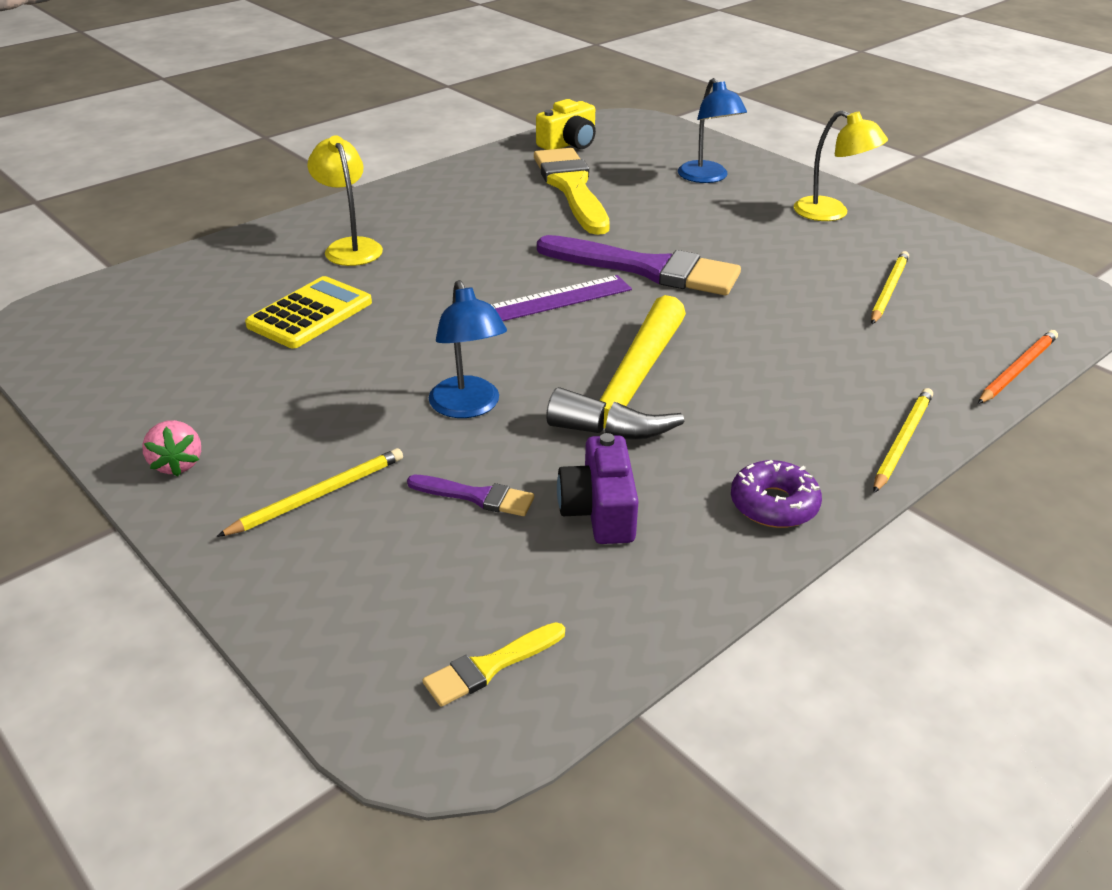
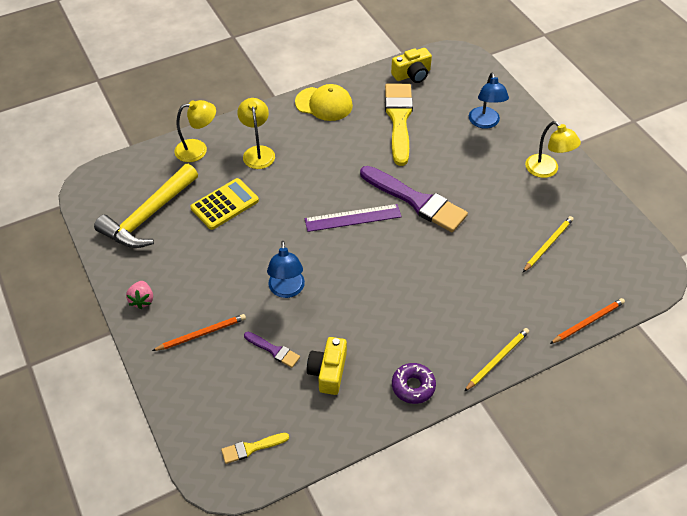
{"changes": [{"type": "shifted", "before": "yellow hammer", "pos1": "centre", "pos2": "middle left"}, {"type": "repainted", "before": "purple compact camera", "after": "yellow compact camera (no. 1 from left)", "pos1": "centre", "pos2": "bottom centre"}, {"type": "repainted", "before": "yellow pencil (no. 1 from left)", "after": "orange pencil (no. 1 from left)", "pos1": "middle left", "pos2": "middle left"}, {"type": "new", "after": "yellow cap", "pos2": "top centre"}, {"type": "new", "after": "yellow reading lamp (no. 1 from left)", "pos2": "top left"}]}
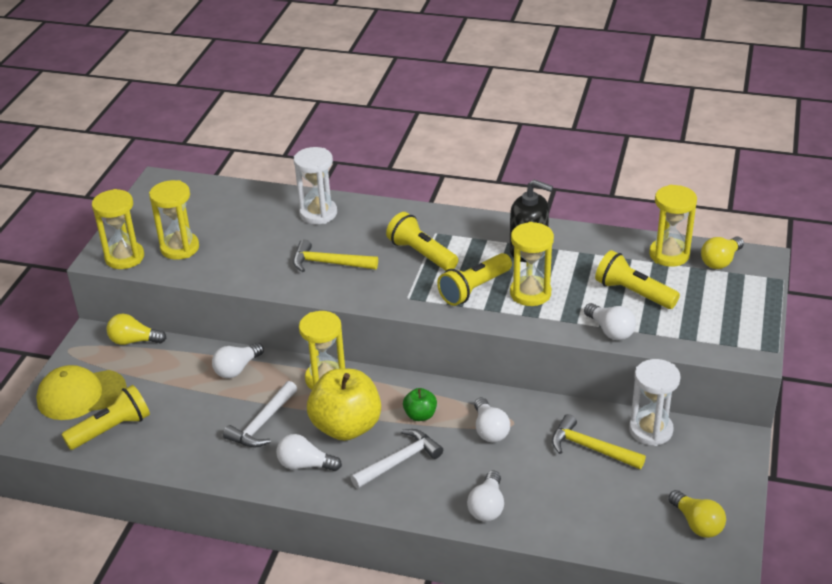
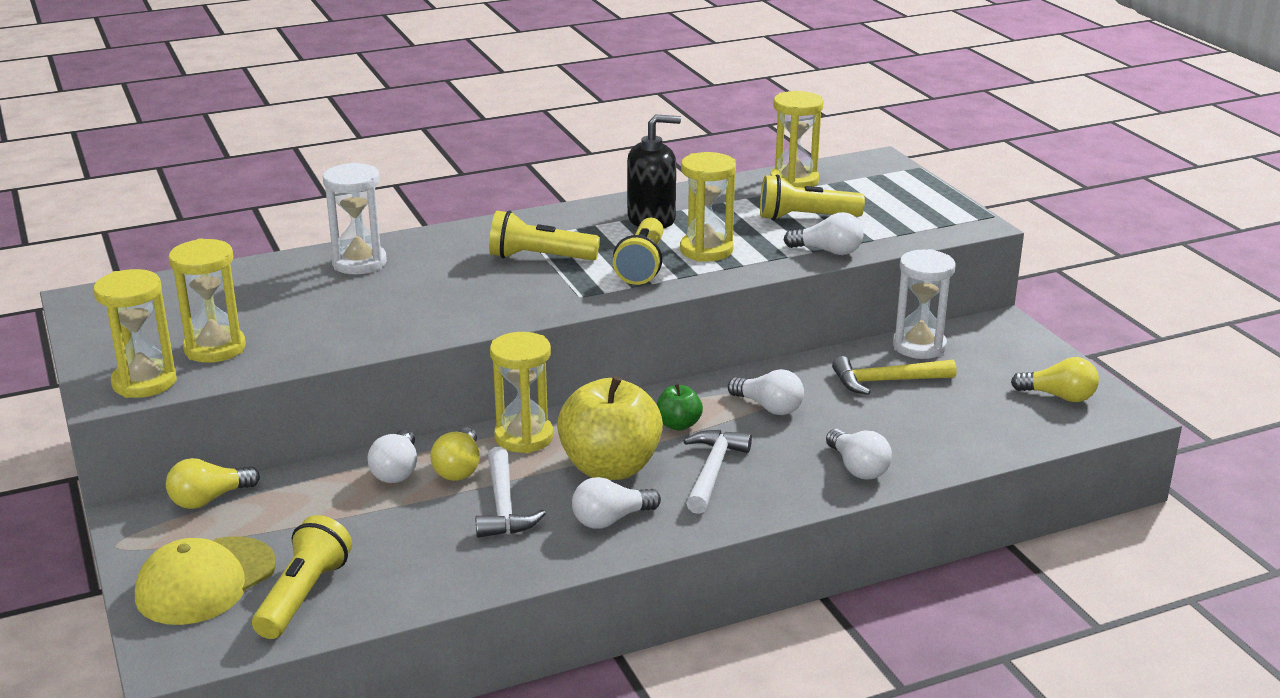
{"changes": [{"type": "shifted", "before": "yellow light bulb (no. 3 from left in the first image)", "after": "yellow light bulb (no. 2 from left)", "pos1": "middle right", "pos2": "centre"}, {"type": "gone", "before": "yellow hammer (no. 1 from left)", "pos1": "centre"}]}
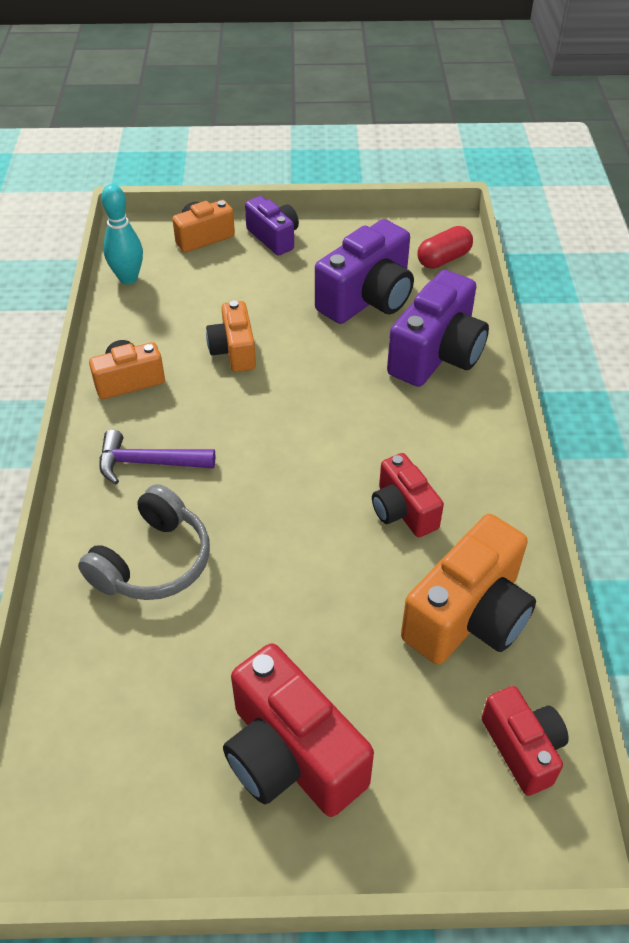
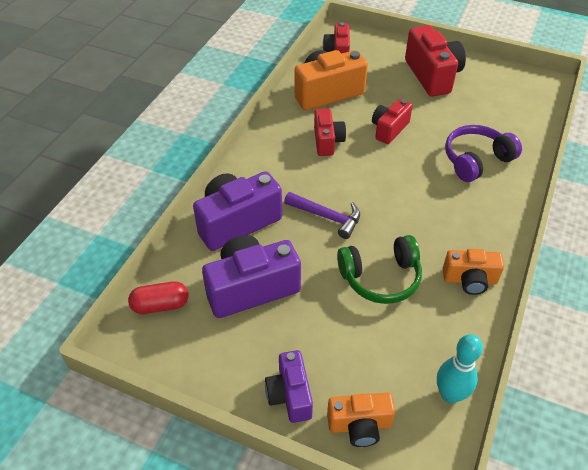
{"changes": [{"type": "swapped", "before": "orange compact camera (no. 3 from left)", "after": "emerald headset", "pos1": "centre", "pos2": "centre"}, {"type": "shifted", "before": "purple hammer", "pos1": "middle left", "pos2": "centre"}, {"type": "repainted", "before": "grey headset", "after": "purple headset", "pos1": "middle left", "pos2": "top right"}, {"type": "new", "after": "scarlet compact camera (no. 3 from left)", "pos2": "top right"}]}
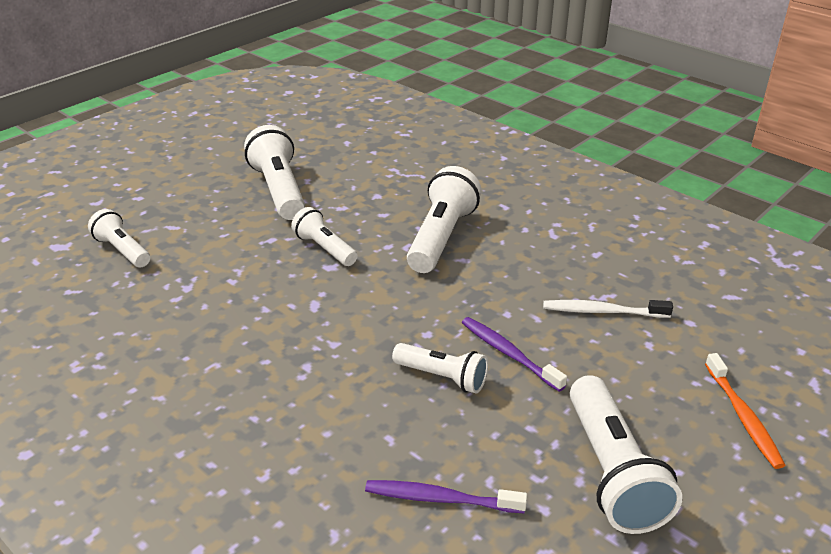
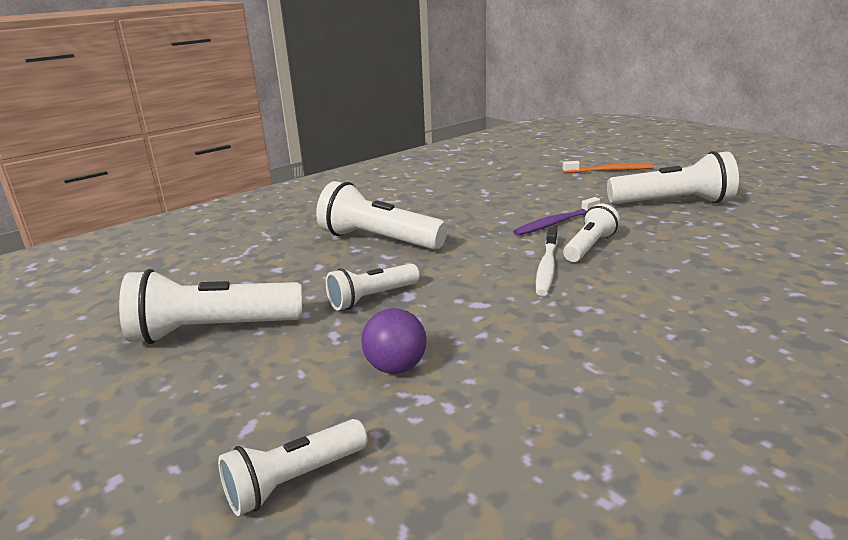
{"changes": [{"type": "shifted", "before": "snow-white tooth brush", "pos1": "middle right", "pos2": "centre"}, {"type": "gone", "before": "purple tooth brush (no. 1 from left)", "pos1": "bottom centre"}, {"type": "new", "after": "purple ball", "pos2": "centre"}]}
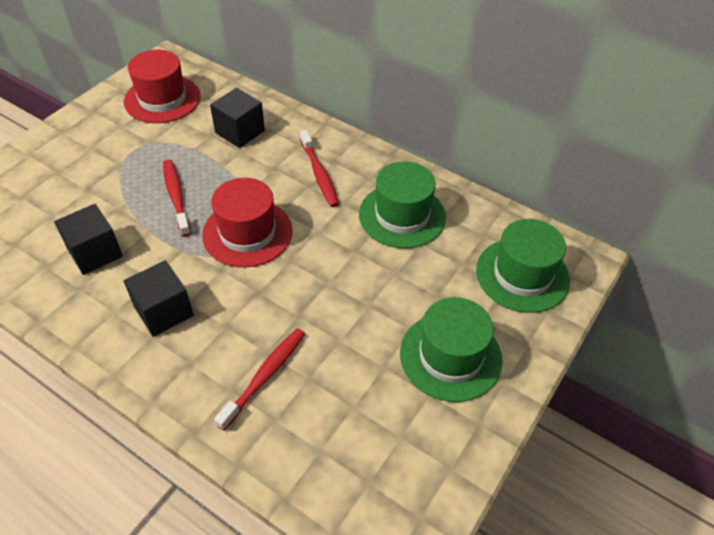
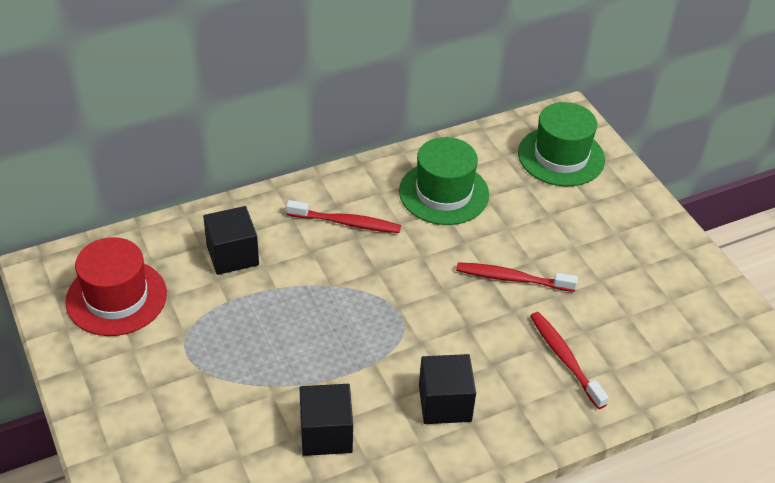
{"changes": [{"type": "shifted", "before": "scarlet tooth brush (no. 1 from left in the first image)", "after": "scarlet tooth brush (no. 2 from left)", "pos1": "middle left", "pos2": "middle right"}, {"type": "gone", "before": "scarlet top hat (no. 2 from left)", "pos1": "centre"}, {"type": "gone", "before": "emerald top hat (no. 2 from left)", "pos1": "centre"}]}
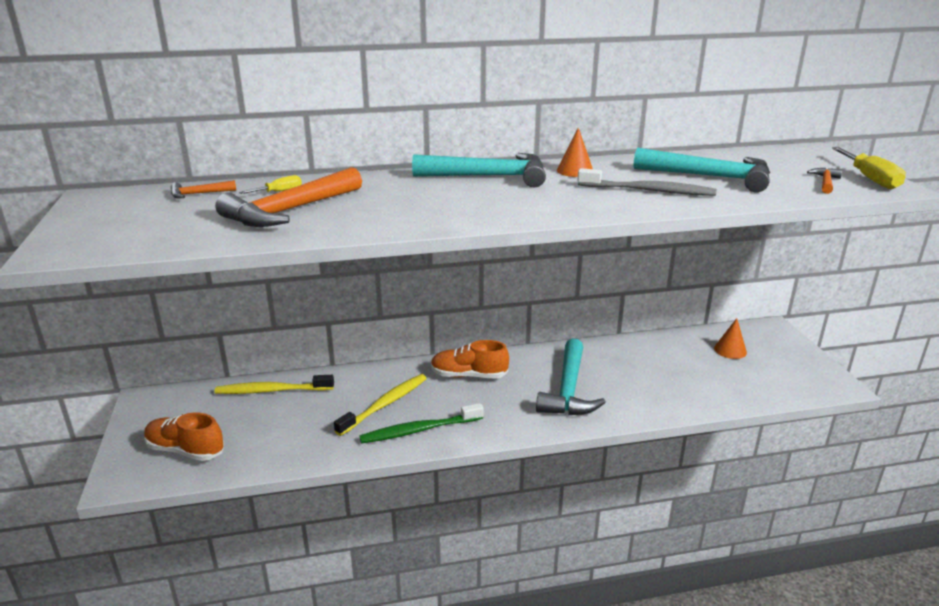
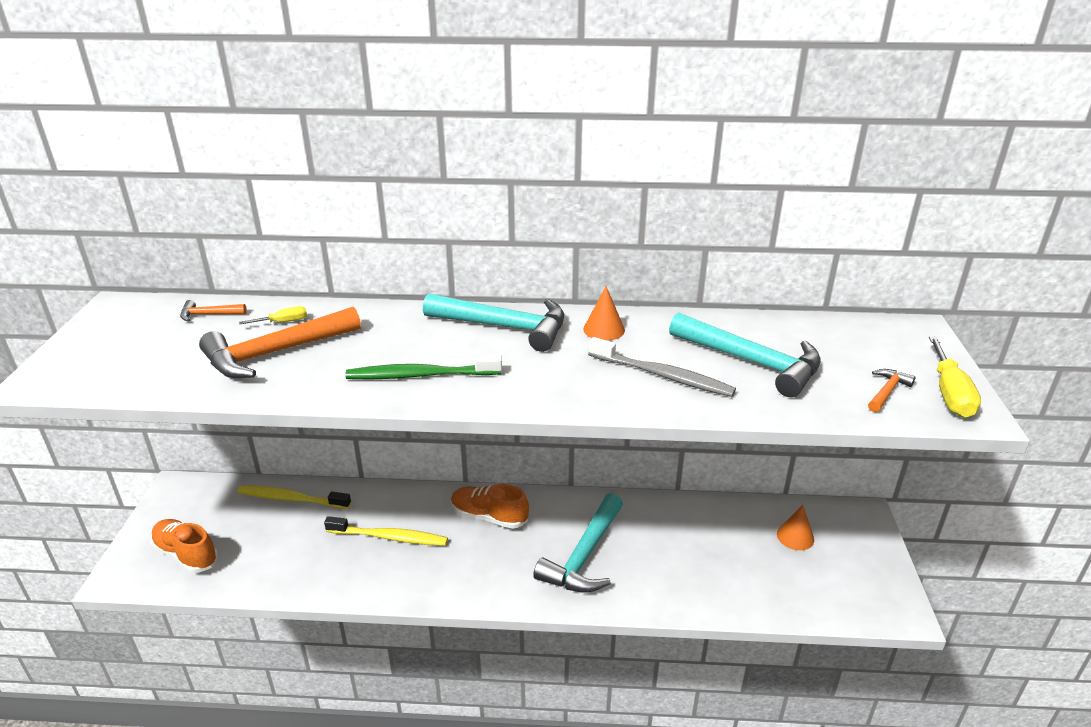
{"changes": [{"type": "rotated", "before": "yellow tooth brush (no. 2 from left)", "pos1": "bottom centre", "pos2": "bottom centre", "turn": 45}, {"type": "shifted", "before": "emerald tooth brush", "pos1": "bottom centre", "pos2": "centre"}]}
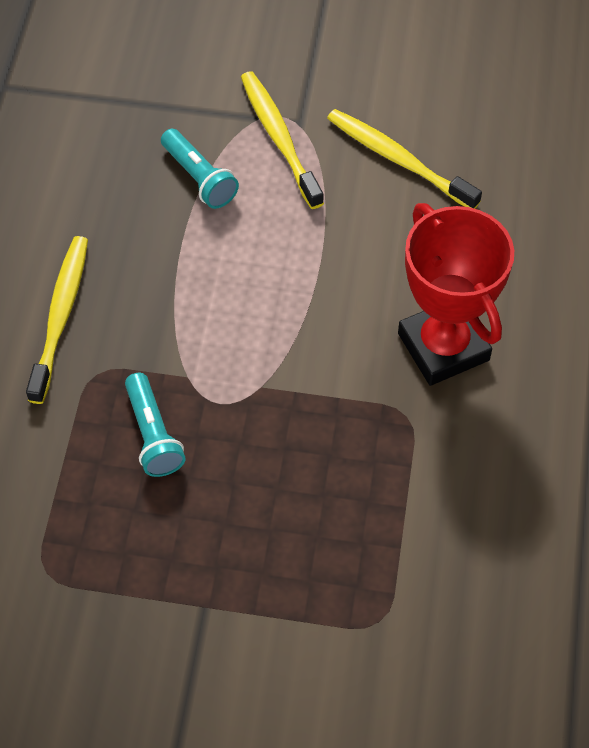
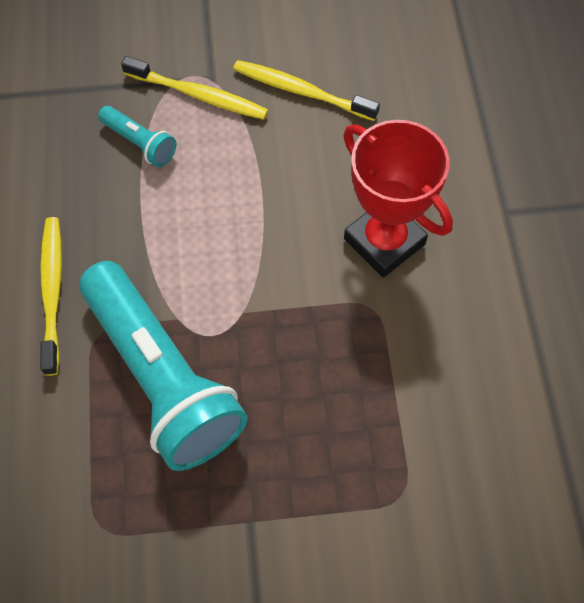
{"changes": [{"type": "rotated", "before": "yellow tooth brush (no. 2 from left)", "pos1": "top centre", "pos2": "top left", "turn": 150}, {"type": "scaled", "before": "turquoise pocket torch (no. 1 from left in the first image)", "pos1": "middle left", "pos2": "middle left", "scale": 2.29}]}
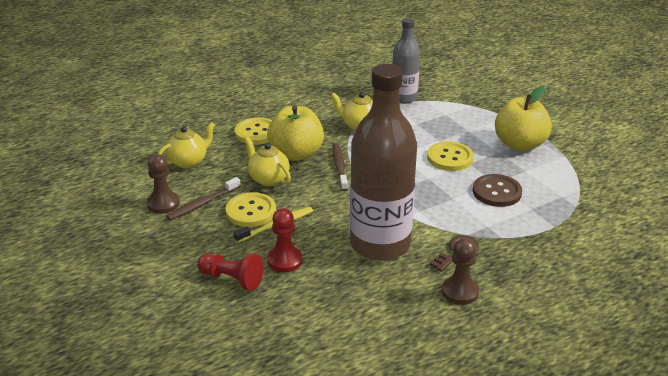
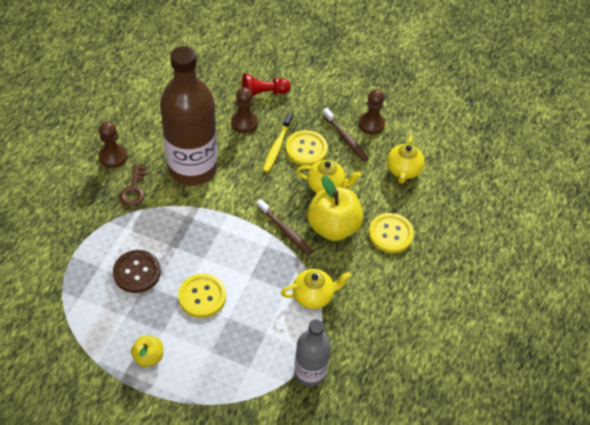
{"changes": [{"type": "scaled", "before": "yellow apple (no. 2 from left in the first image)", "pos1": "top right", "pos2": "bottom left", "scale": 0.52}, {"type": "rotated", "before": "russet tooth brush (no. 1 from left in the first image)", "pos1": "middle left", "pos2": "top centre", "turn": 135}, {"type": "repainted", "before": "scarlet chess pawn (no. 2 from left)", "after": "russet chess pawn (no. 2 from left)", "pos1": "centre", "pos2": "top centre"}]}
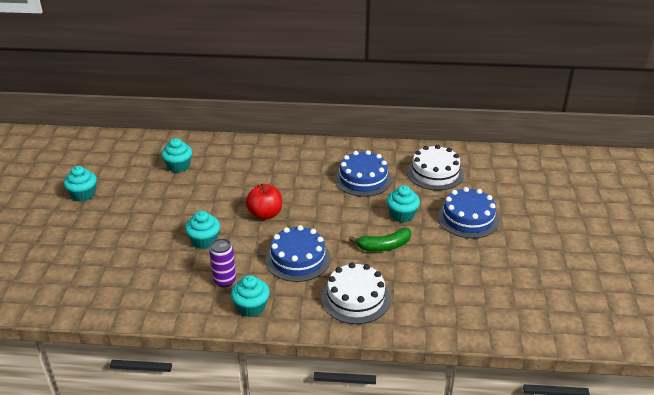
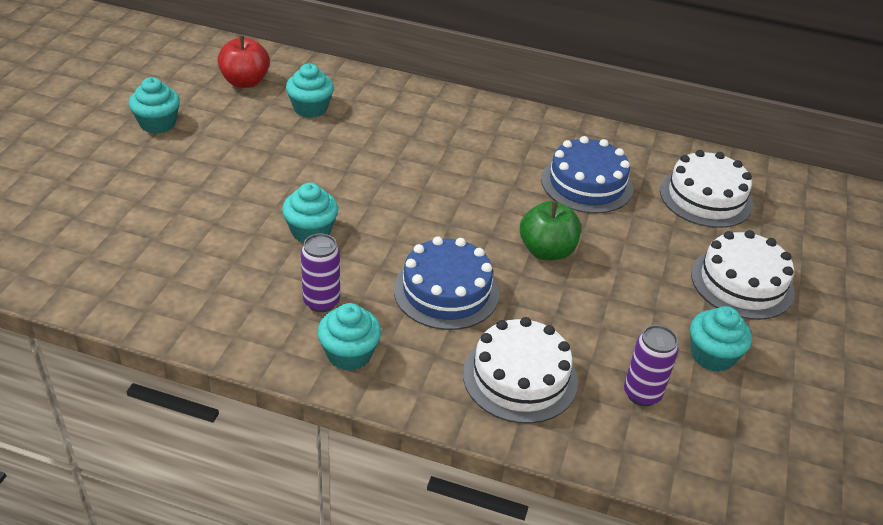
{"changes": [{"type": "shifted", "before": "scarlet apple", "pos1": "centre", "pos2": "top left"}, {"type": "shifted", "before": "turquoise fairy cake (no. 5 from left)", "pos1": "centre", "pos2": "middle right"}, {"type": "repainted", "before": "blue layer cake (no. 3 from left)", "after": "snow-white layer cake (no. 3 from left)", "pos1": "middle right", "pos2": "middle right"}, {"type": "gone", "before": "emerald banana", "pos1": "centre"}, {"type": "new", "after": "emerald apple", "pos2": "centre"}, {"type": "new", "after": "purple tin (no. 2 from left)", "pos2": "bottom right"}]}
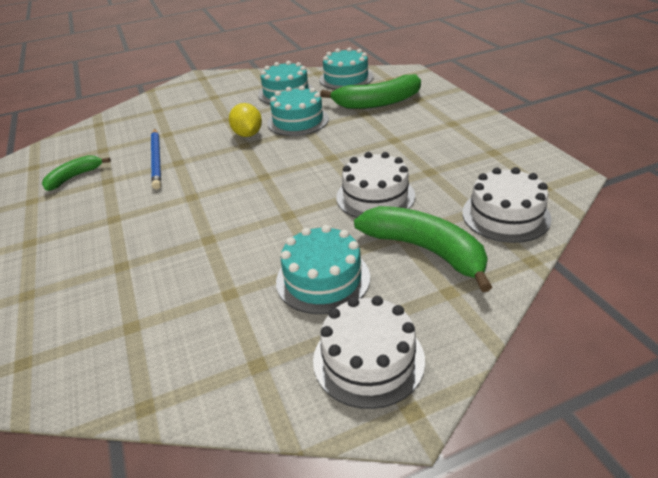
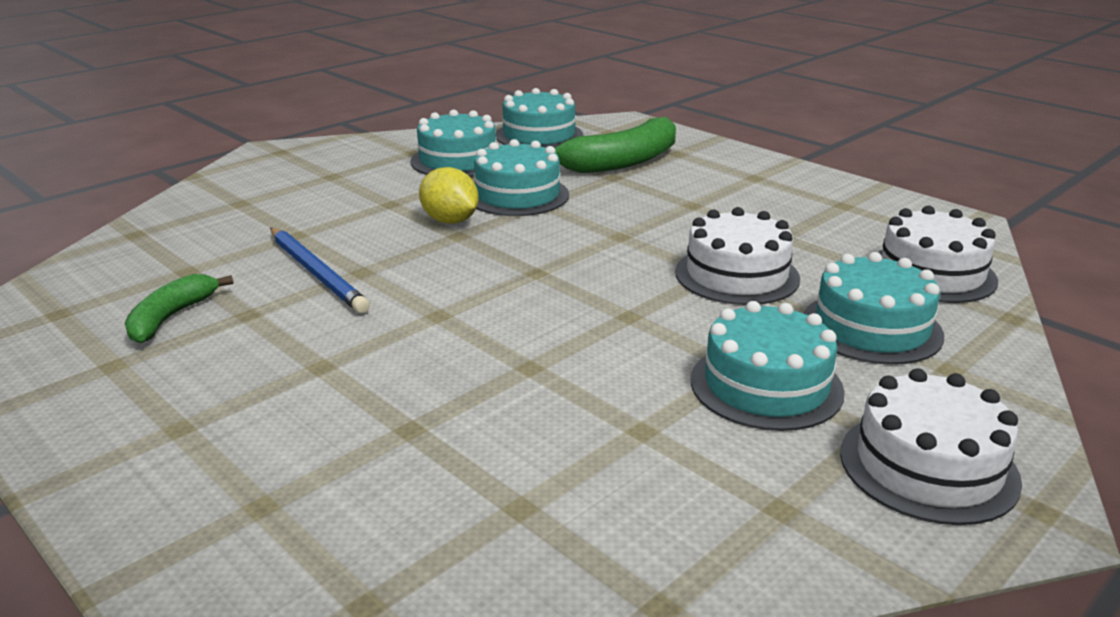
{"changes": [{"type": "swapped", "before": "emerald banana (no. 3 from left)", "after": "turquoise layer cake (no. 5 from left)", "pos1": "centre", "pos2": "middle right"}]}
